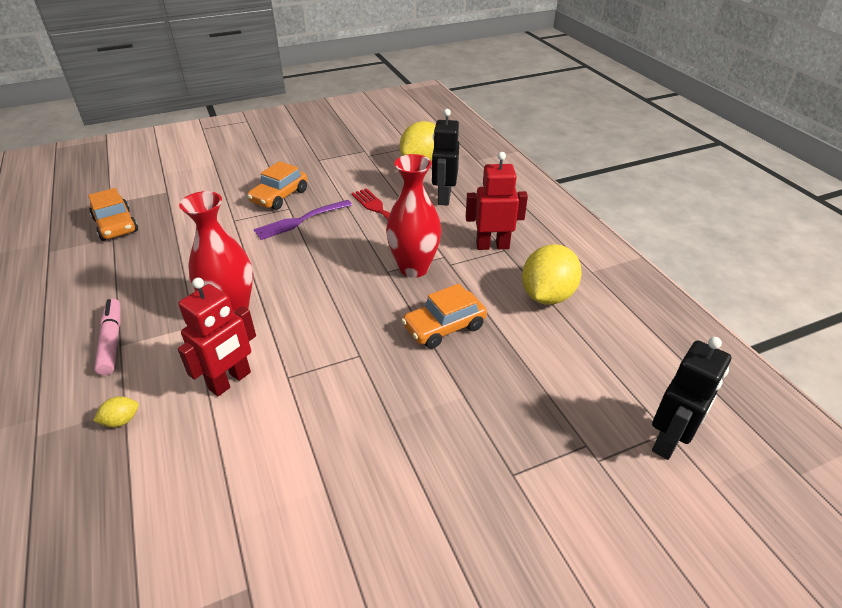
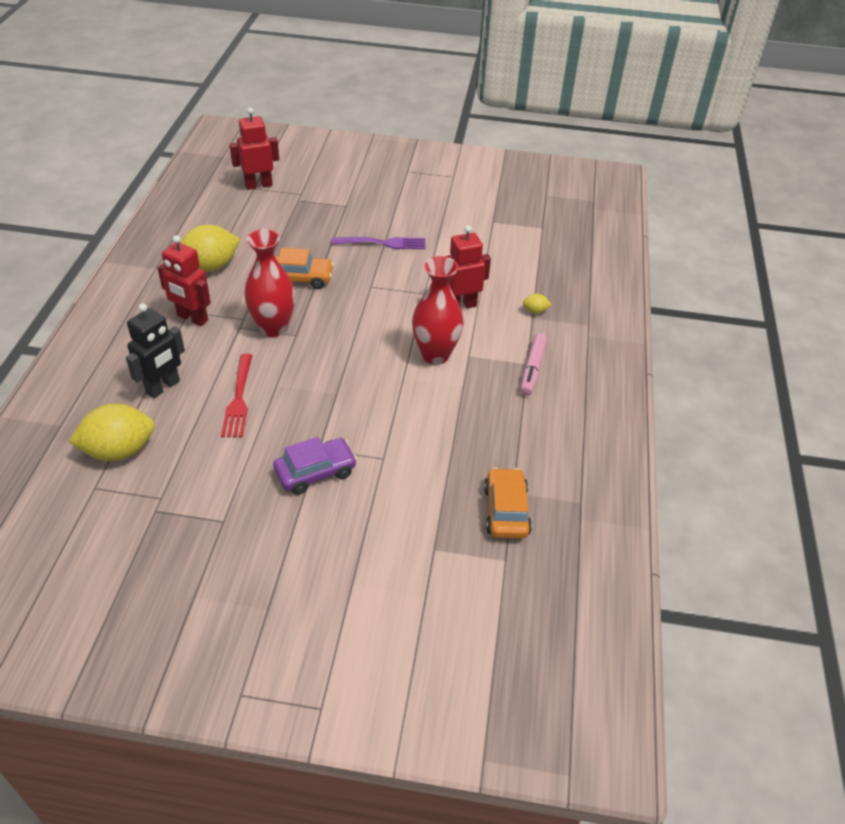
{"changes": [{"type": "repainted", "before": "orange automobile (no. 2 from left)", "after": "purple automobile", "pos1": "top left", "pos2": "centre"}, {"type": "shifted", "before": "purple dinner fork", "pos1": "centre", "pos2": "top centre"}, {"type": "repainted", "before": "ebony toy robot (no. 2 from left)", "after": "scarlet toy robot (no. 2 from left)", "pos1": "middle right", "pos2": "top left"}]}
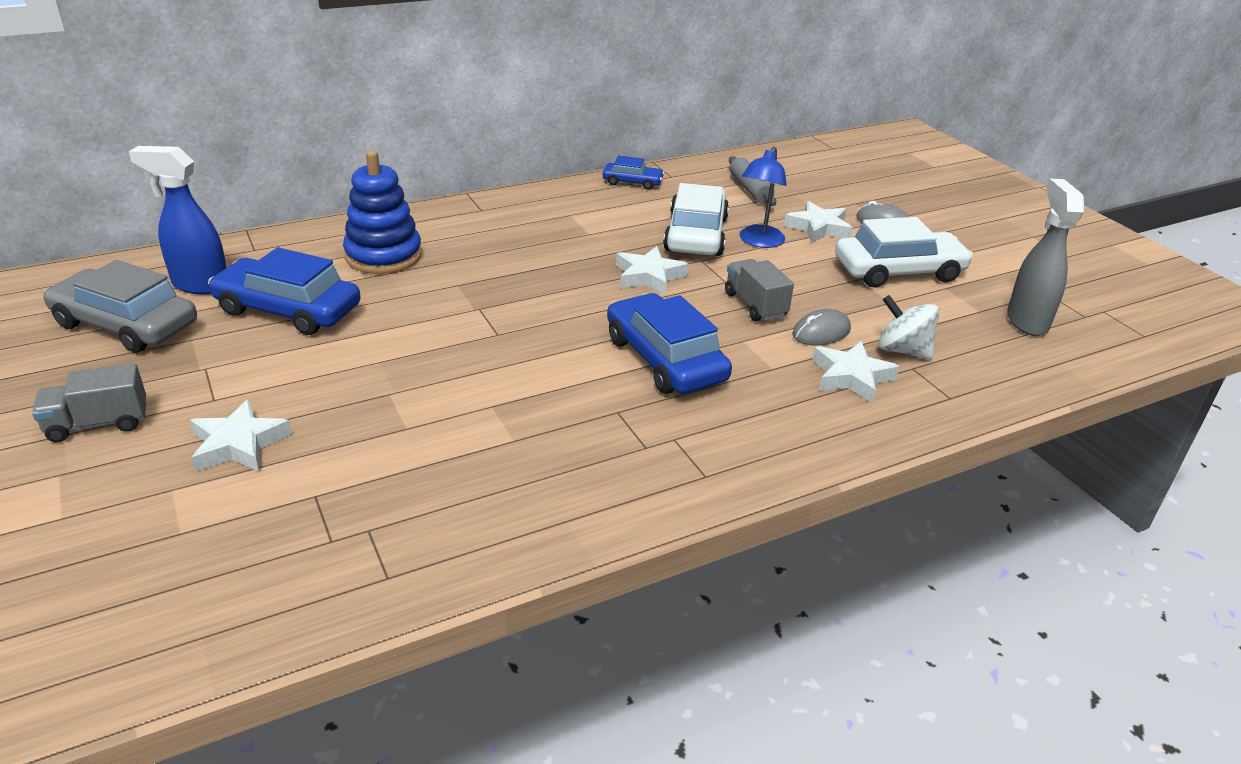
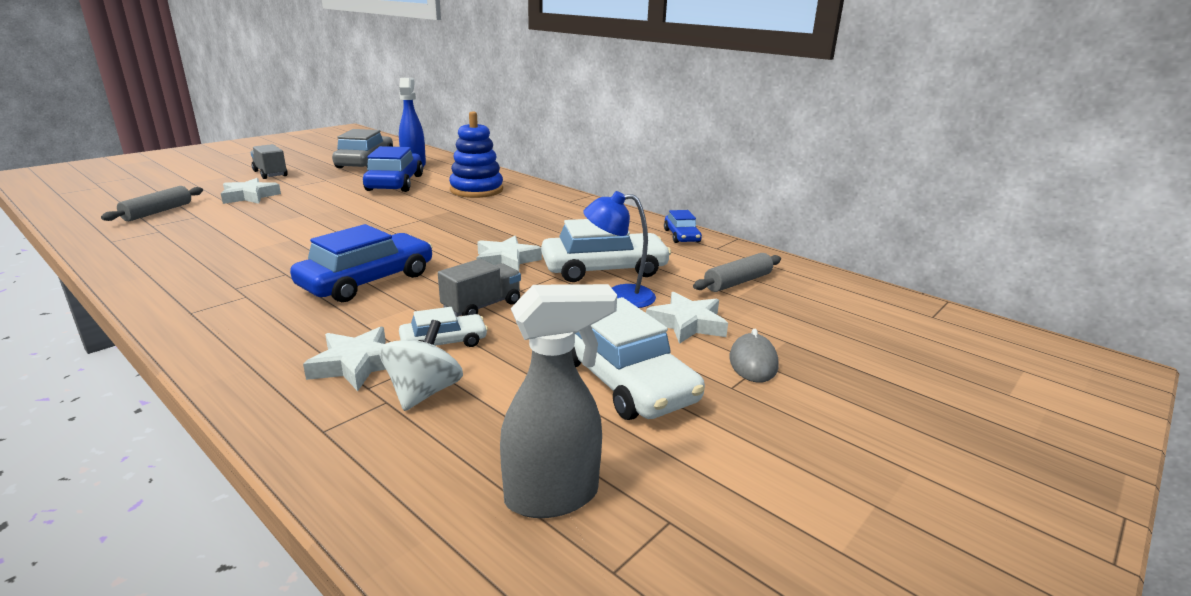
{"changes": [{"type": "swapped", "before": "grey PC mouse (no. 1 from left)", "after": "snow-white automobile (no. 1 from left)", "pos1": "centre", "pos2": "centre"}, {"type": "new", "after": "grey rolling pin (no. 1 from left)", "pos2": "middle left"}]}
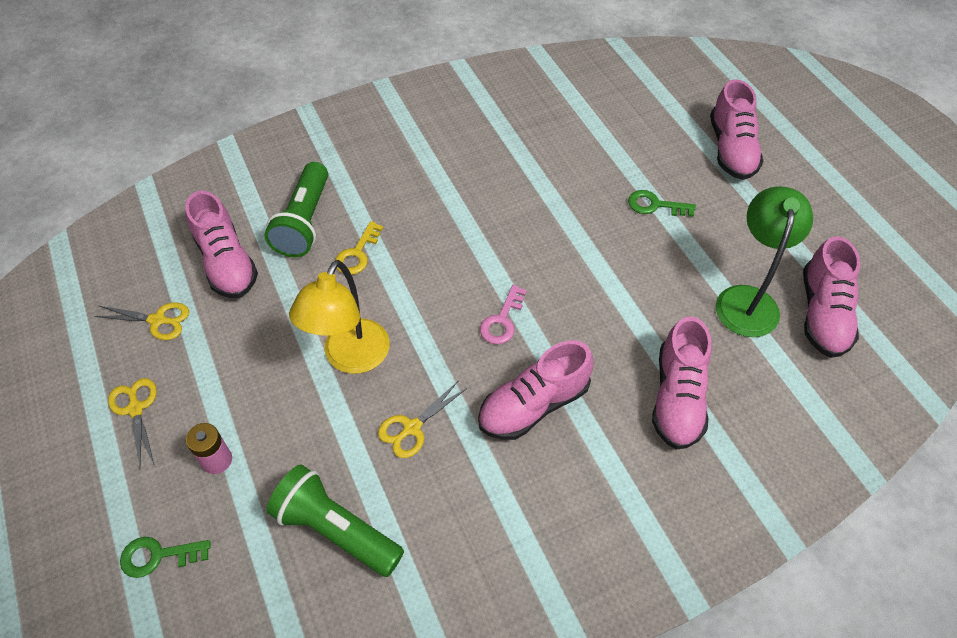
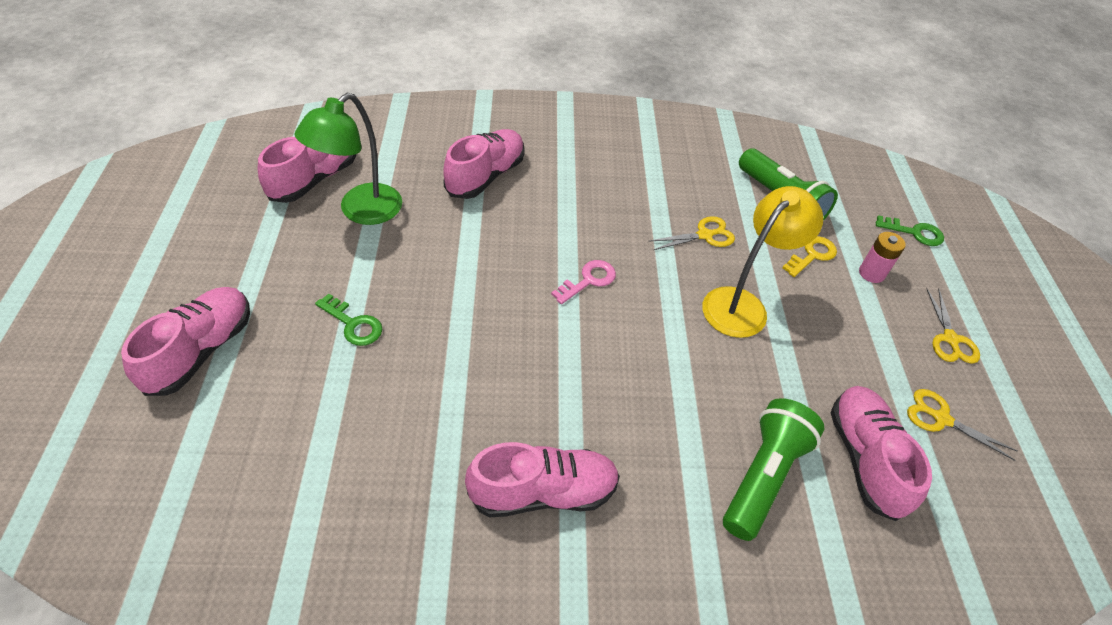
{"changes": [{"type": "shifted", "before": "yellow latchkey", "pos1": "centre", "pos2": "middle right"}, {"type": "shifted", "before": "rose-pink sneaker (no. 2 from left in the first image)", "after": "rose-pink sneaker (no. 4 from left)", "pos1": "centre", "pos2": "bottom centre"}]}
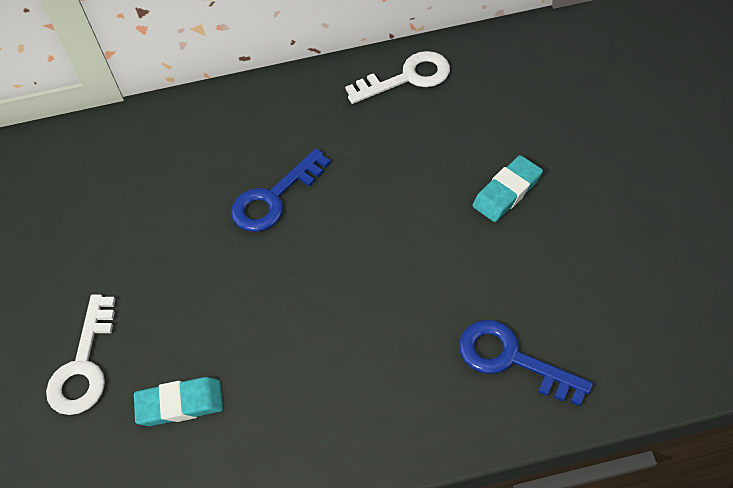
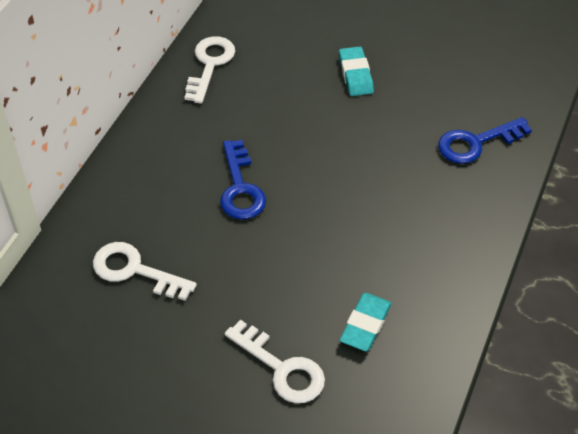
{"changes": [{"type": "new", "after": "snow-white latchkey (no. 1 from left)", "pos2": "middle left"}]}
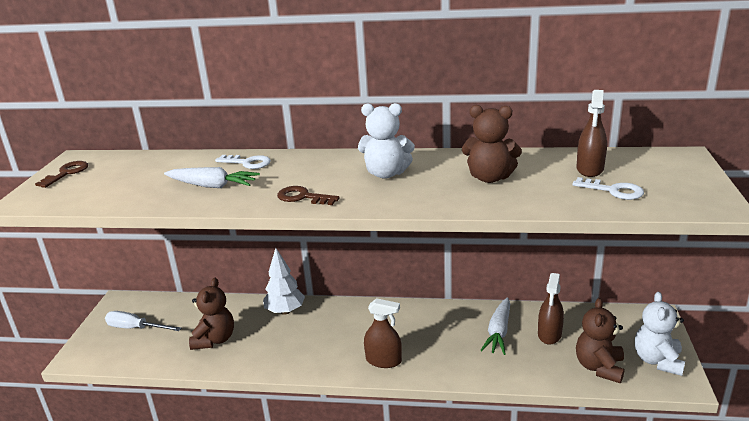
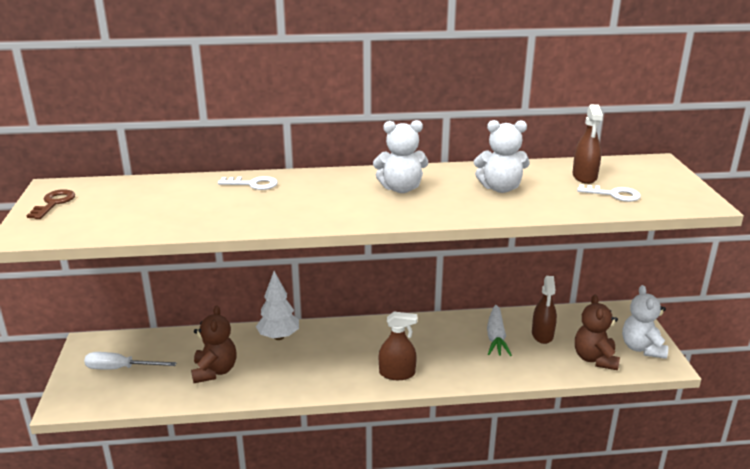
{"changes": [{"type": "repainted", "before": "russet stuffed bear (no. 2 from left)", "after": "snow-white stuffed bear (no. 2 from left)", "pos1": "centre", "pos2": "top right"}, {"type": "gone", "before": "snow-white root vegetable (no. 1 from left)", "pos1": "middle left"}, {"type": "gone", "before": "russet latchkey (no. 2 from left)", "pos1": "centre"}]}
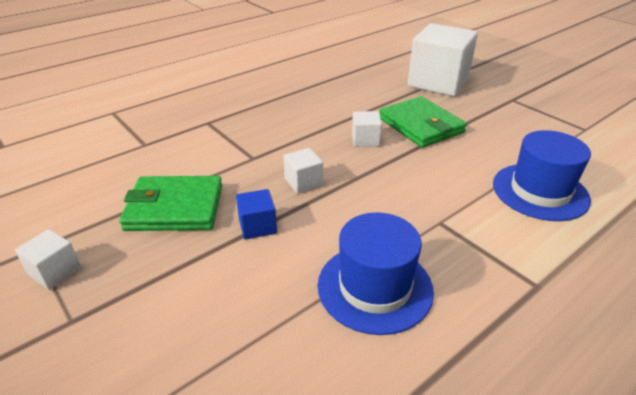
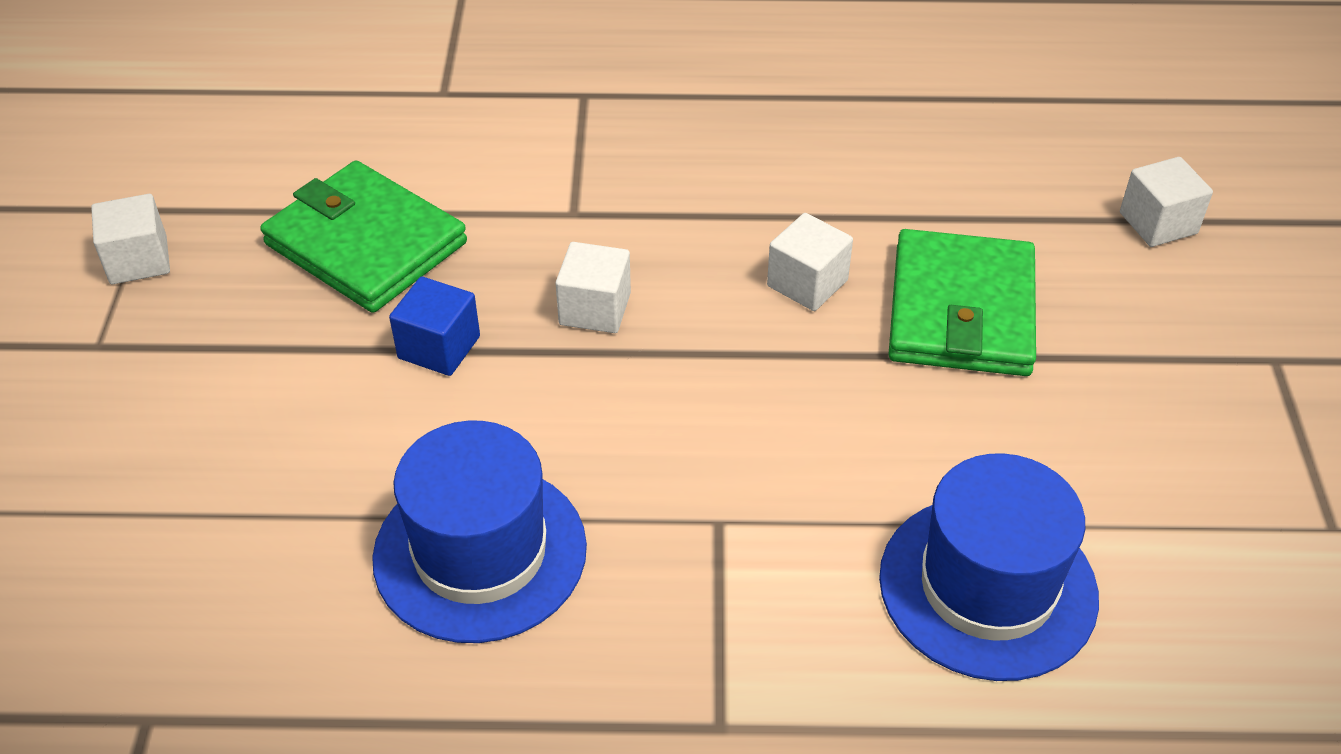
{"changes": [{"type": "scaled", "before": "snow-white solid cube (no. 4 from left)", "pos1": "top right", "pos2": "top right", "scale": 0.44}]}
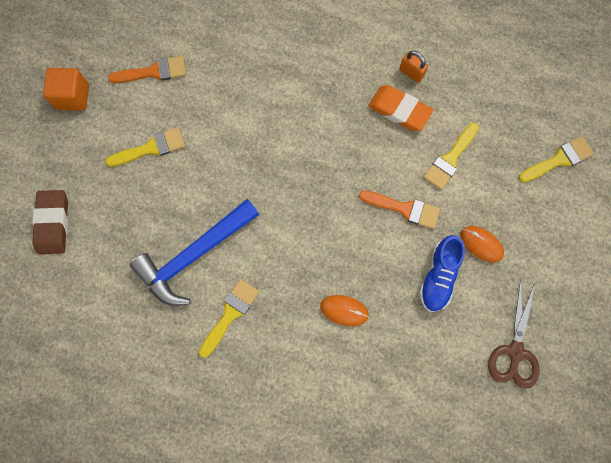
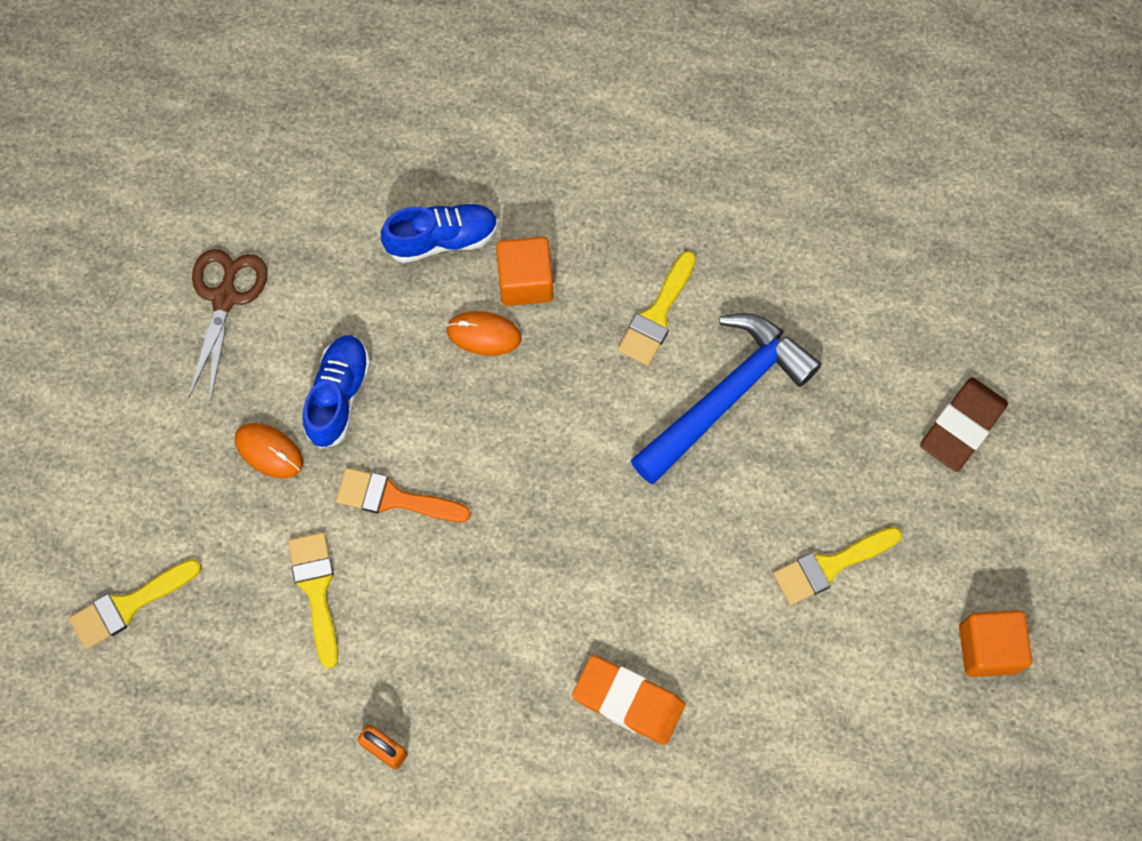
{"changes": [{"type": "gone", "before": "orange paintbrush (no. 1 from left)", "pos1": "top left"}, {"type": "shifted", "before": "orange pencil eraser", "pos1": "top centre", "pos2": "bottom centre"}, {"type": "rotated", "before": "yellow paintbrush (no. 3 from left in the first image)", "pos1": "middle right", "pos2": "bottom left", "turn": -45}, {"type": "rotated", "before": "russet pencil eraser", "pos1": "middle left", "pos2": "middle right", "turn": 45}, {"type": "new", "after": "blue sneaker (no. 2 from left)", "pos2": "top centre"}, {"type": "new", "after": "orange solid cube (no. 1 from left)", "pos2": "top centre"}]}
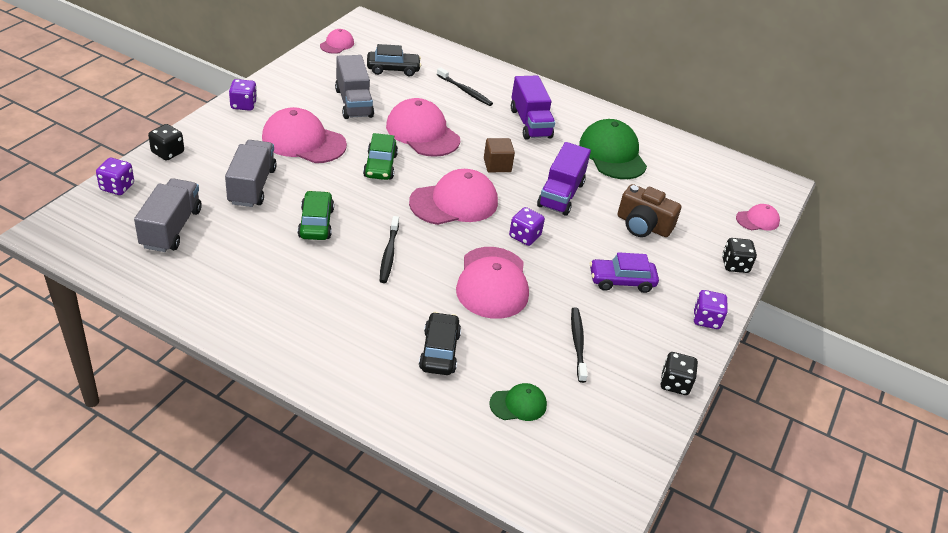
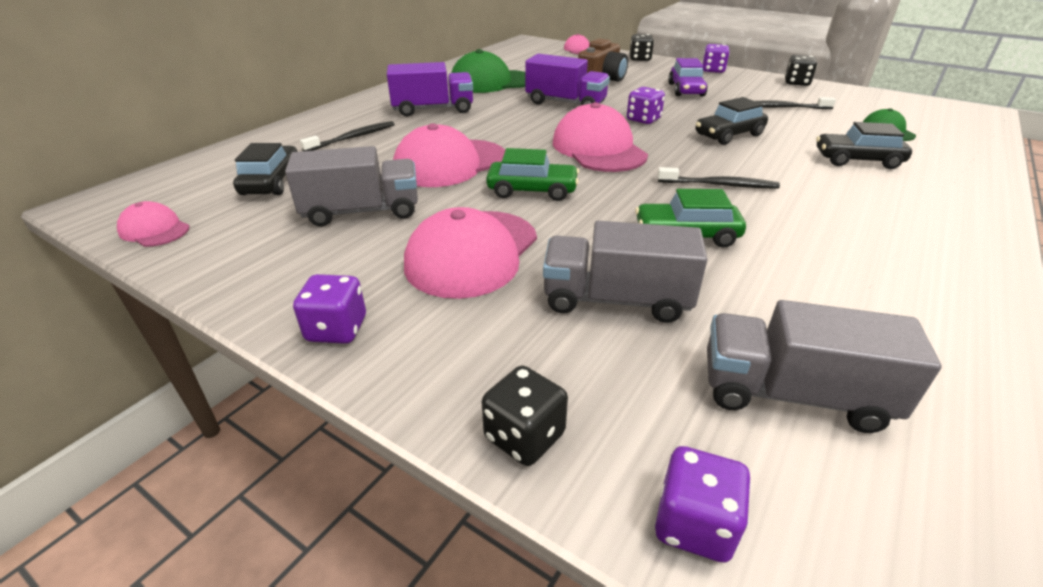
{"changes": [{"type": "gone", "before": "russet solid cube", "pos1": "top centre"}, {"type": "swapped", "before": "rose-pink cap (no. 5 from left)", "after": "ebony automobile (no. 2 from left)", "pos1": "centre", "pos2": "top right"}]}
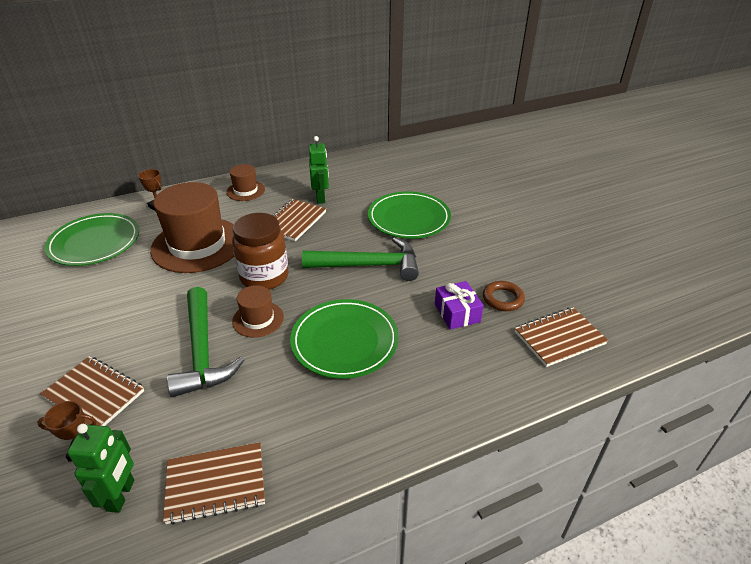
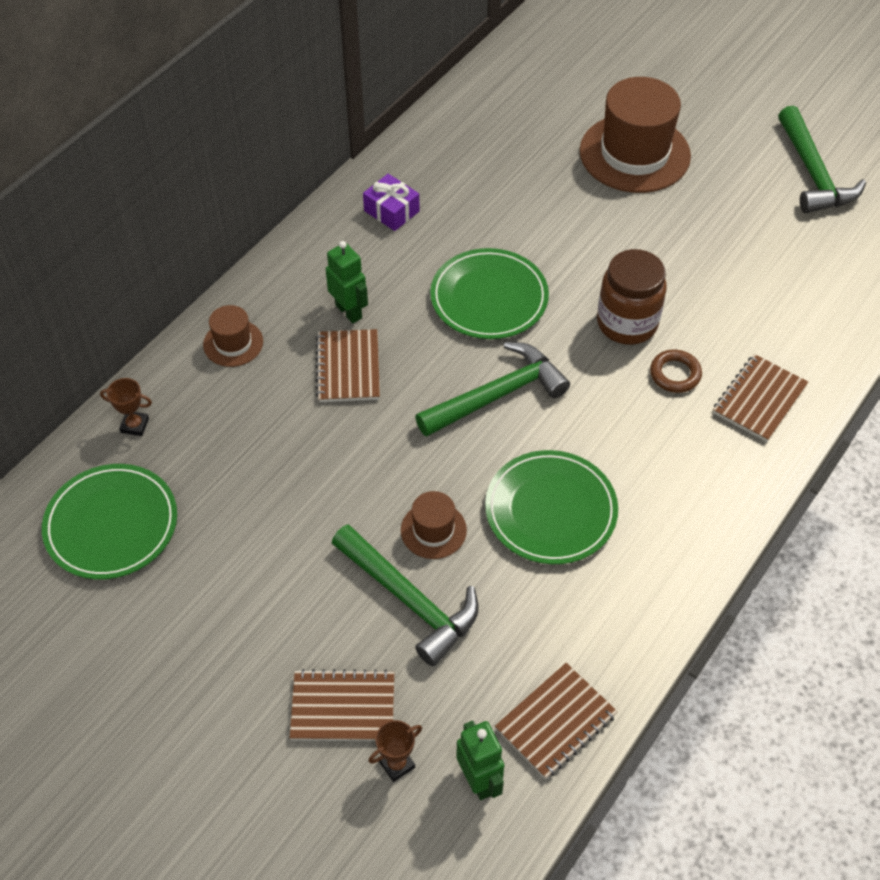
{"changes": [{"type": "shifted", "before": "russet top hat (no. 1 from left in the first image)", "after": "russet top hat (no. 3 from left)", "pos1": "middle left", "pos2": "top right"}, {"type": "shifted", "before": "russet jam jar", "pos1": "centre", "pos2": "middle right"}, {"type": "shifted", "before": "purple wrapped gift", "pos1": "centre", "pos2": "top centre"}, {"type": "new", "after": "emerald hammer (no. 3 from left)", "pos2": "top right"}]}
